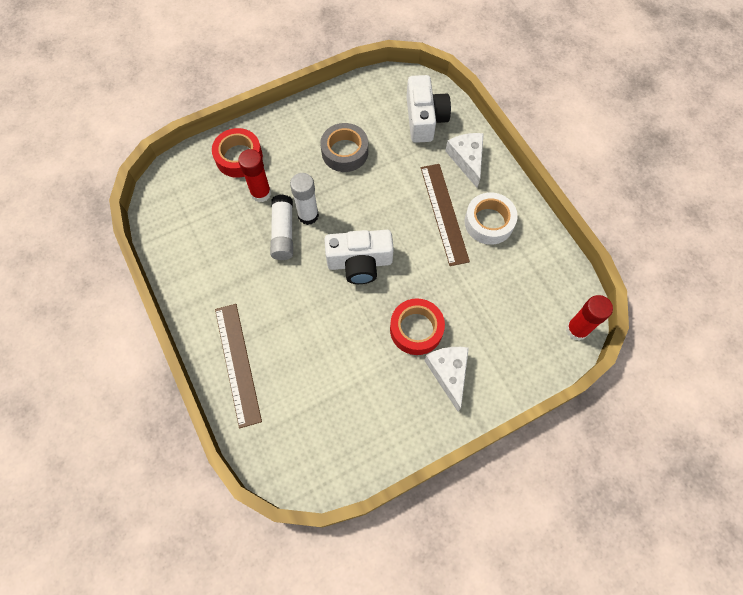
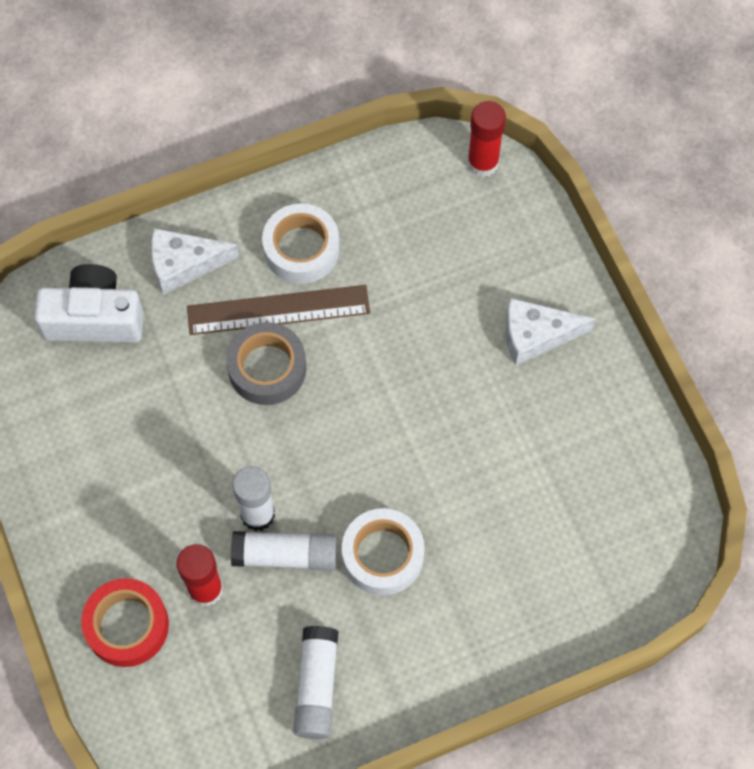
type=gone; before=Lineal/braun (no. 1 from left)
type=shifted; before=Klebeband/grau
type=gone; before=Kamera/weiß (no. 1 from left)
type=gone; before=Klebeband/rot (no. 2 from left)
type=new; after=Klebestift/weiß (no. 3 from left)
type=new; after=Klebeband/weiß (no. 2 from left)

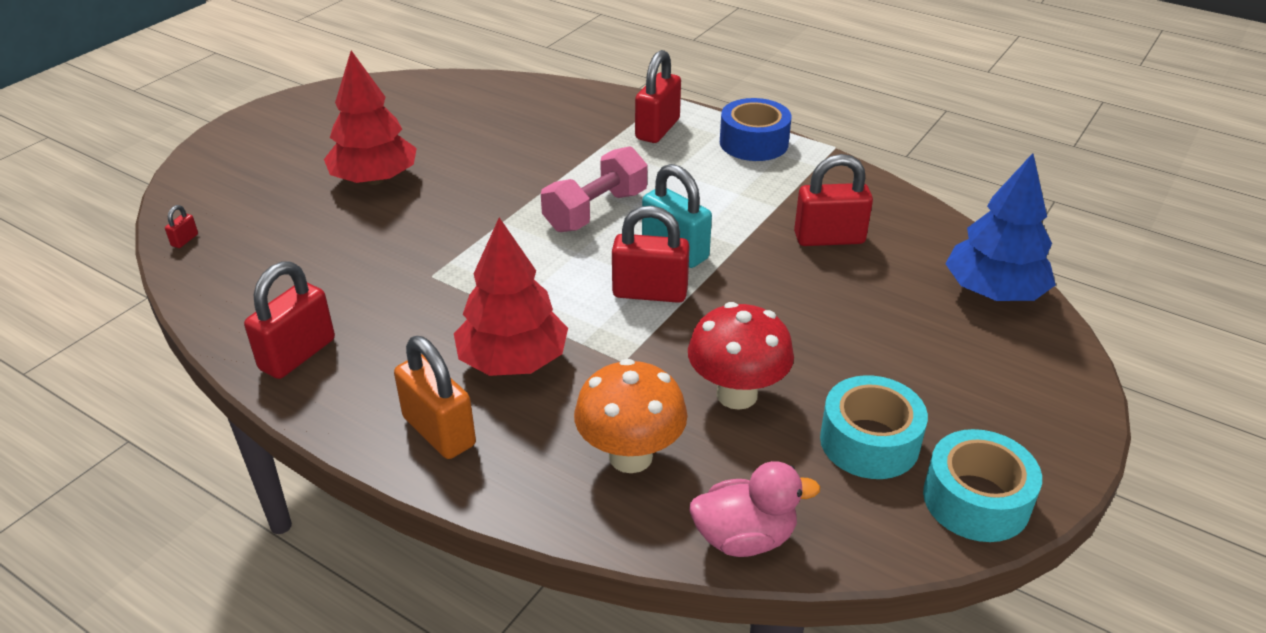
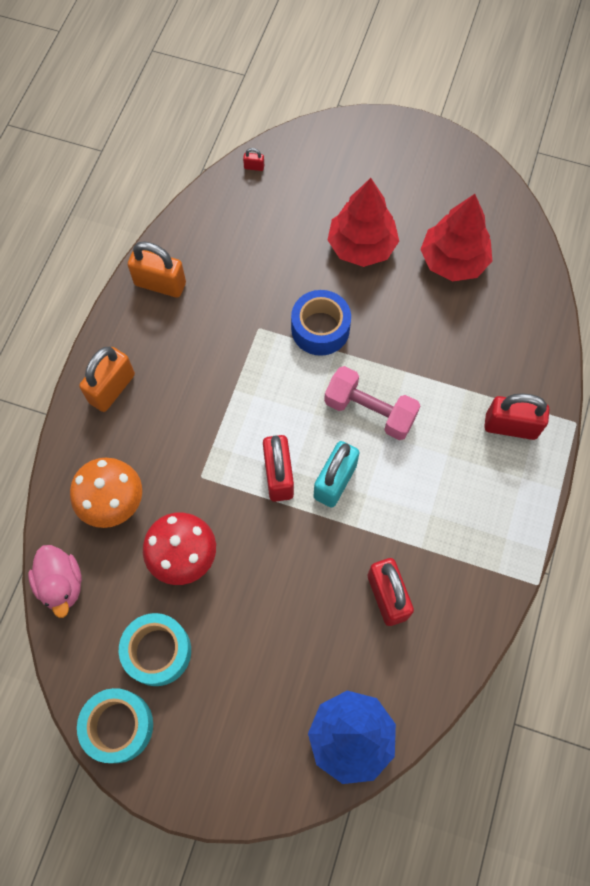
type=repainted; before=Vorhängeschloss/rot (no. 2 from left); after=Vorhängeschloss/orange (no. 2 from left)
type=shifted; before=Baum/rot (no. 2 from left)
type=shifted; before=Klebeband/blau

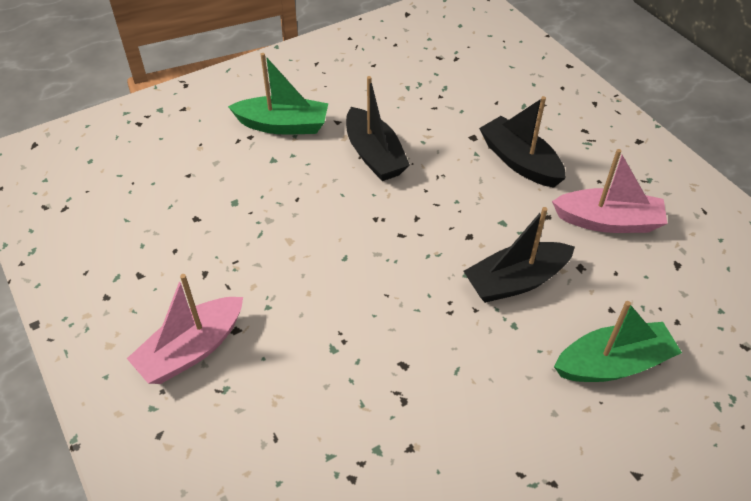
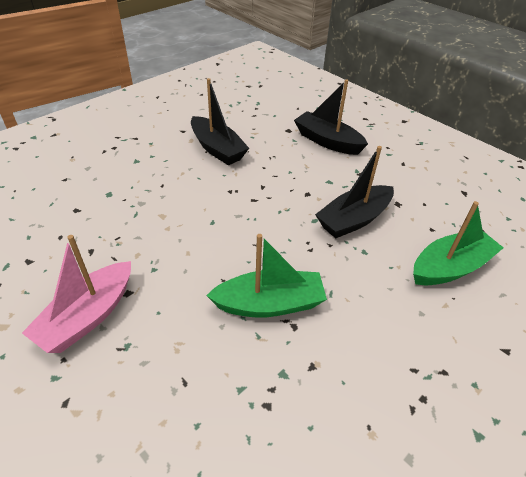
type=shifted; before=Boot/grün (no. 1 from left)
type=gone; before=Boot/rosa (no. 2 from left)

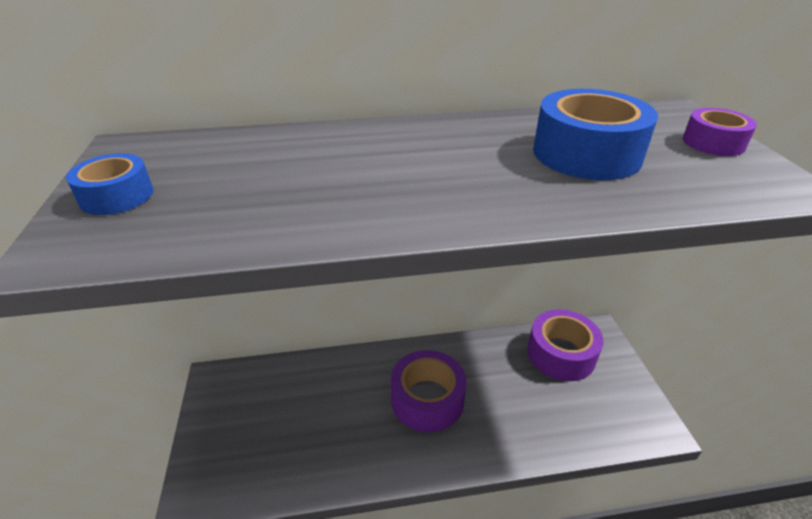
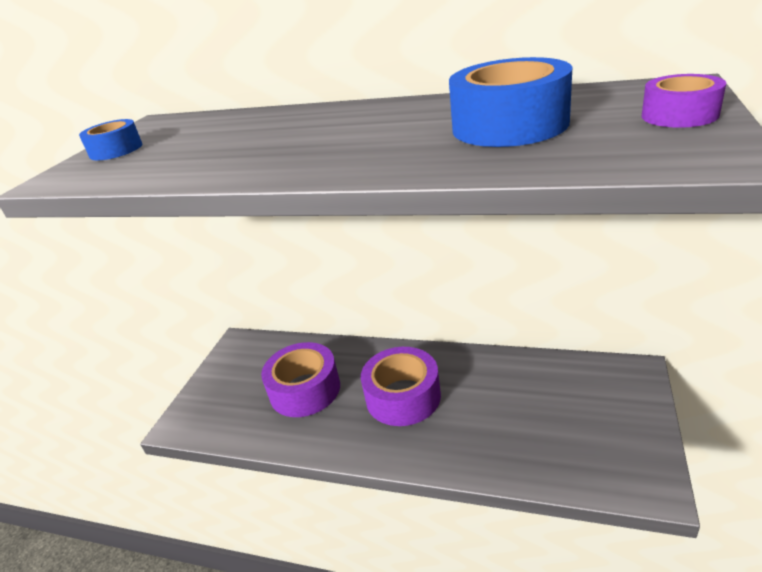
type=shifted; before=Klebeband/lila (no. 2 from left in the first image); after=Klebeband/lila (no. 1 from left)

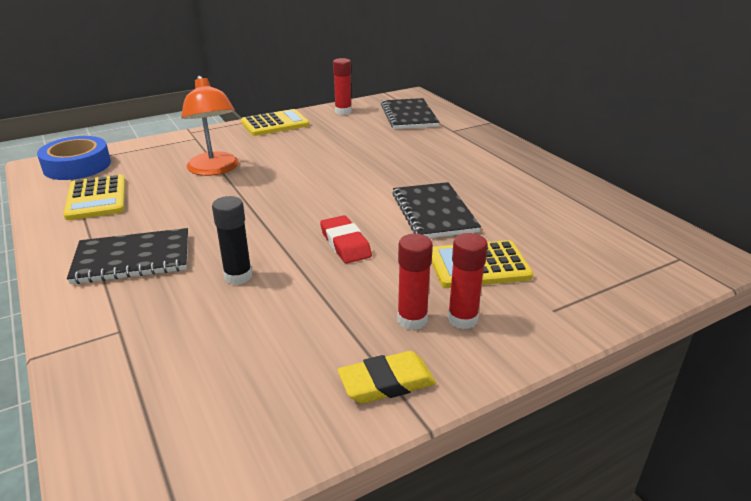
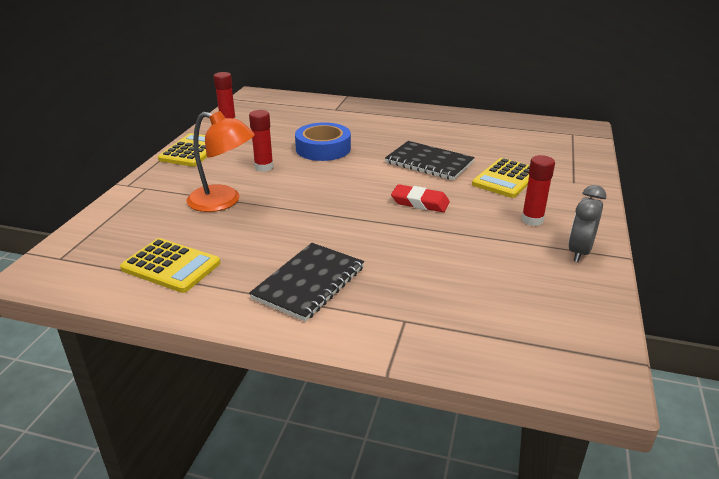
type=shifted; before=Klebeband/blau
type=gone; before=Klebestift/schwarz
type=swapped; before=Radiergummi/gelb; after=Wecker/grau
type=gone; before=Notizbuch/schwarz (no. 2 from left)
type=shifted; before=Klebestift/rot (no. 3 from left in the first image); after=Klebestift/rot (no. 2 from left)

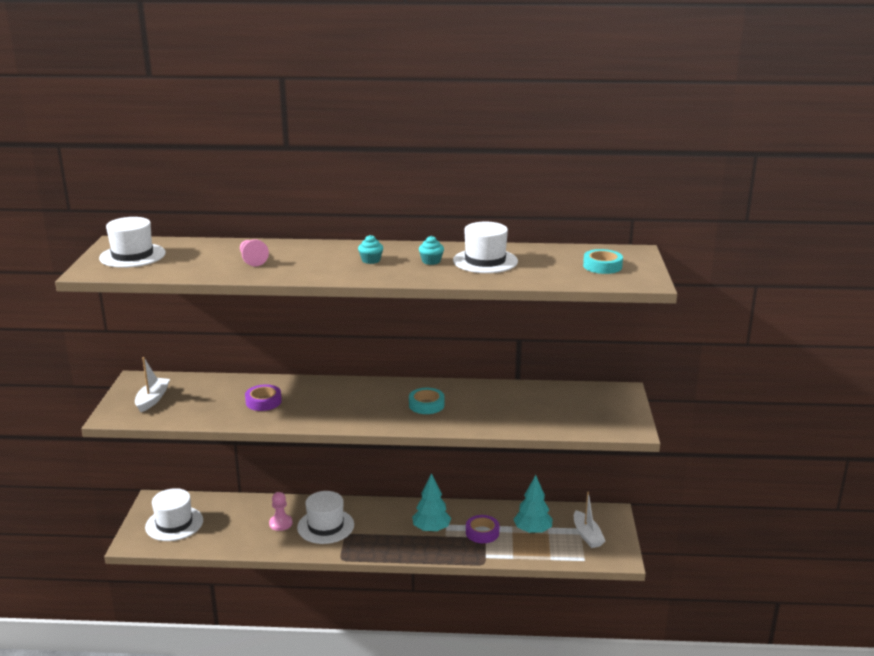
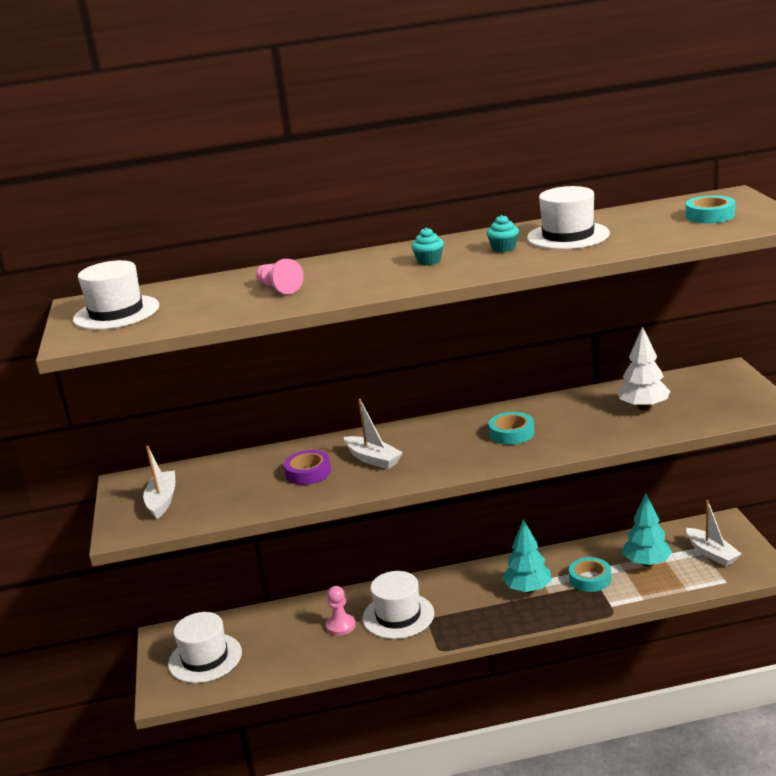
type=repainted; before=Klebeband/lila (no. 2 from left); after=Klebeband/türkis (no. 2 from left)
type=new; after=Boot/weiß (no. 2 from left)
type=new; after=Baum/weiß

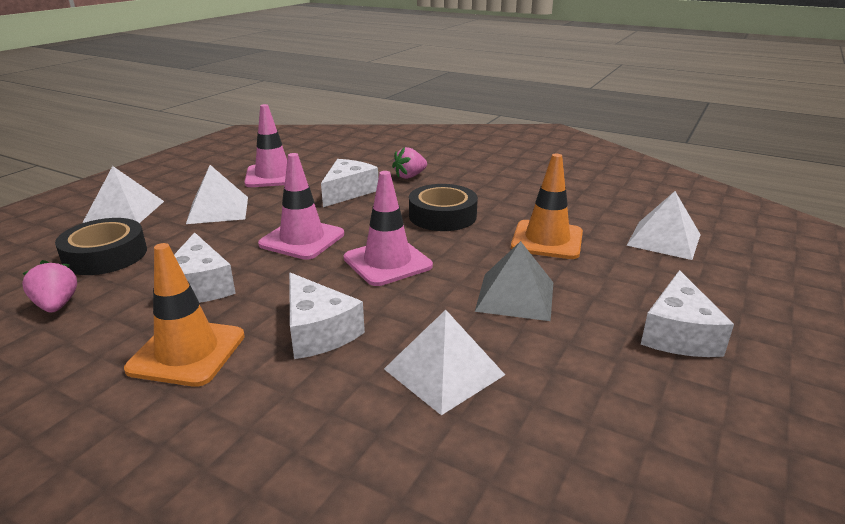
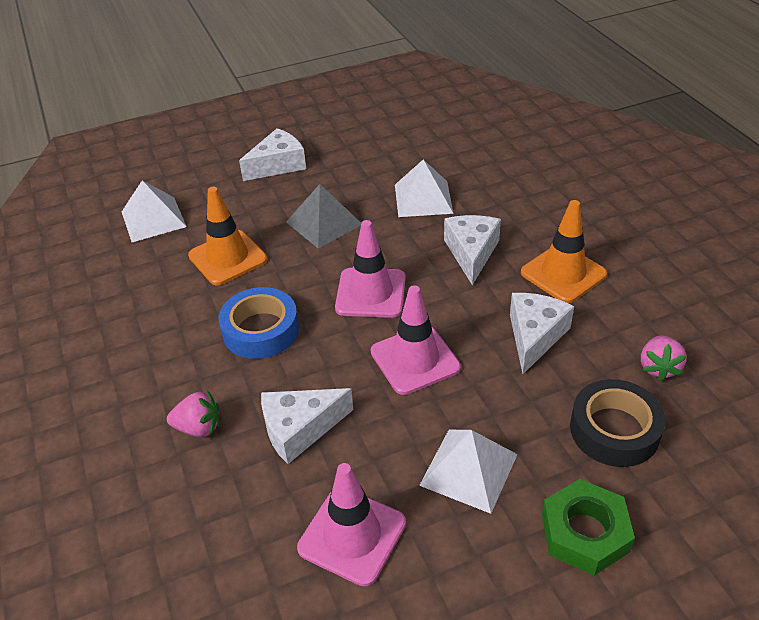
type=swapped; before=Pyramide/weiß (no. 1 from left); after=Sechskantmutter/grün
type=repainted; before=Klebeband/schwarz (no. 2 from left); after=Klebeband/blau

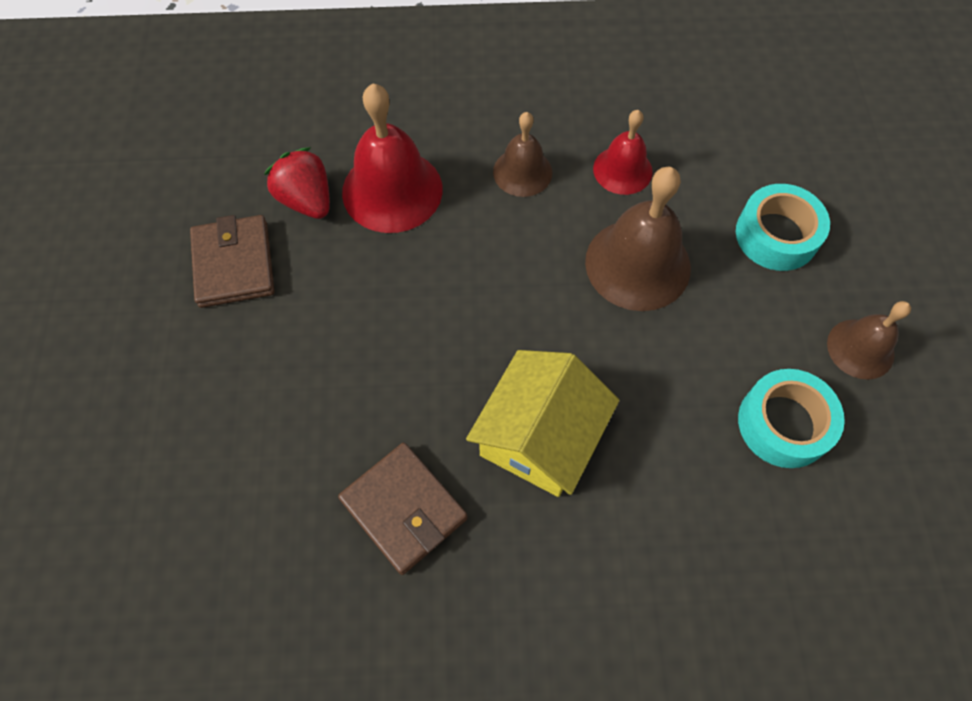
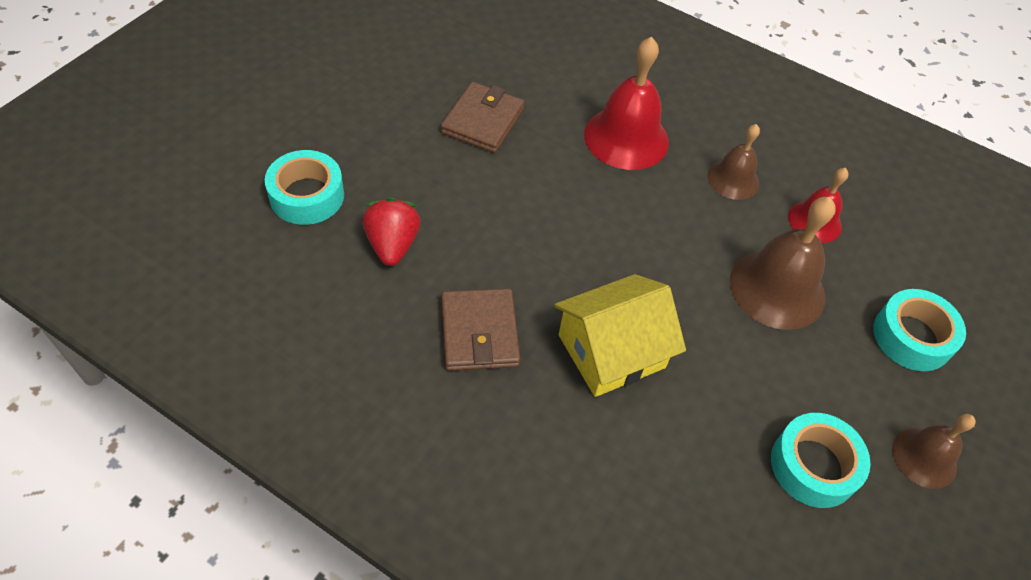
type=shifted; before=Erdbeere/rot
type=new; after=Klebeband/türkis (no. 1 from left)

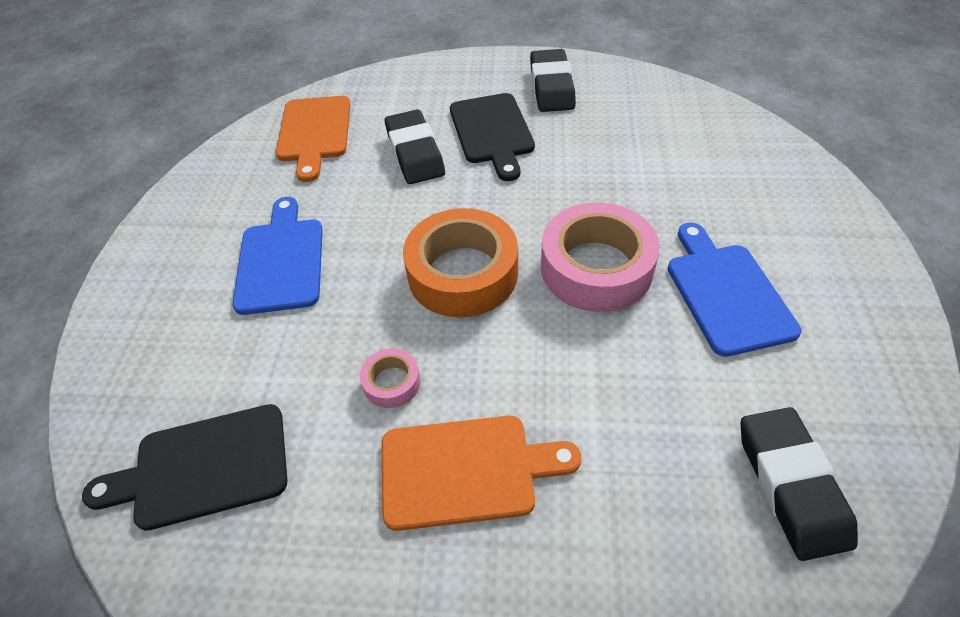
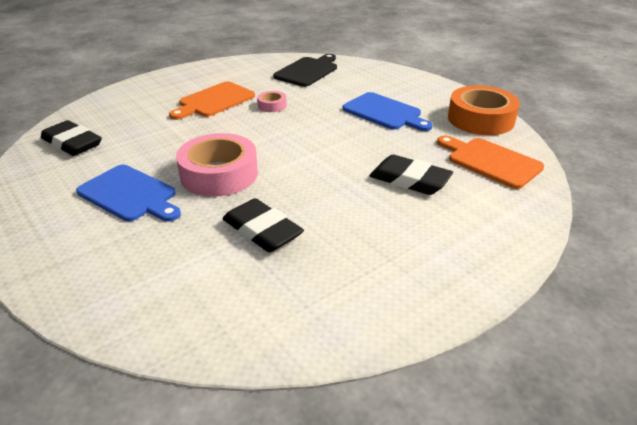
type=shifted; before=Klebeband/orange
type=gone; before=Schneidebrett/schwarz (no. 2 from left)
type=shifted; before=Radiergummi/schwarz (no. 2 from left)

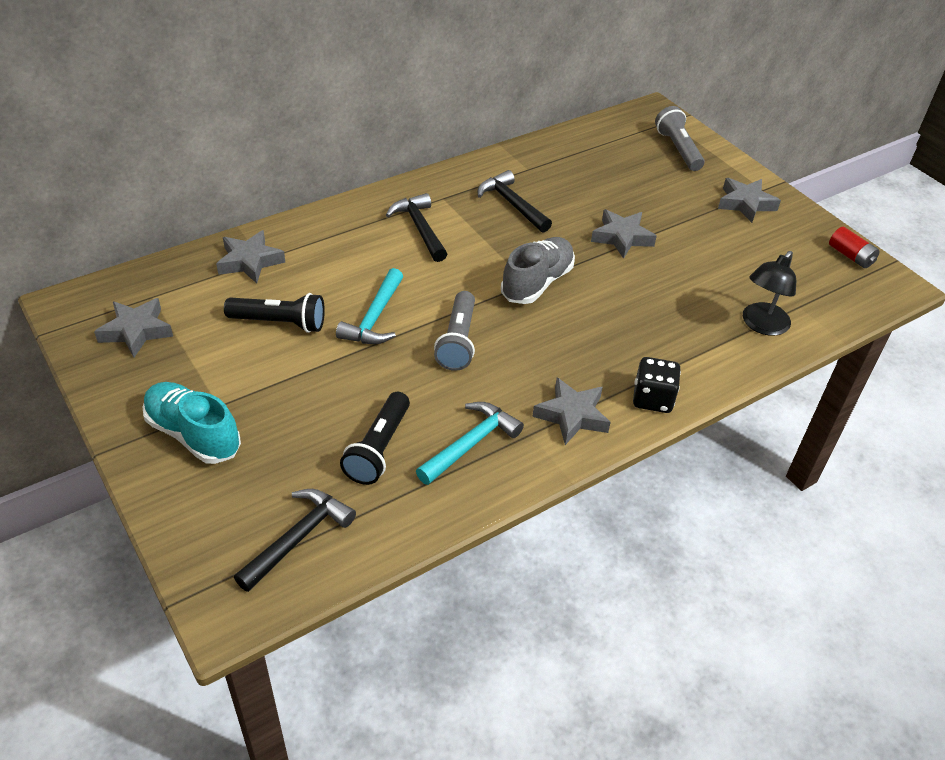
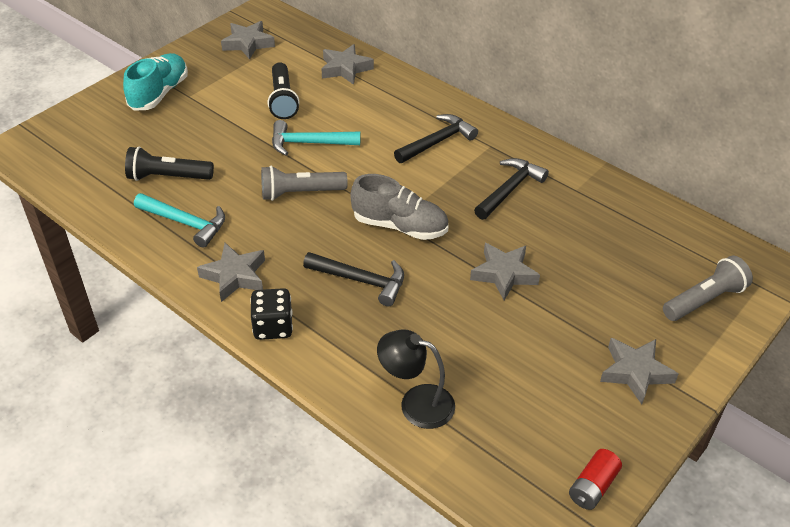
type=shifted; before=Hammer/schwarz (no. 1 from left)

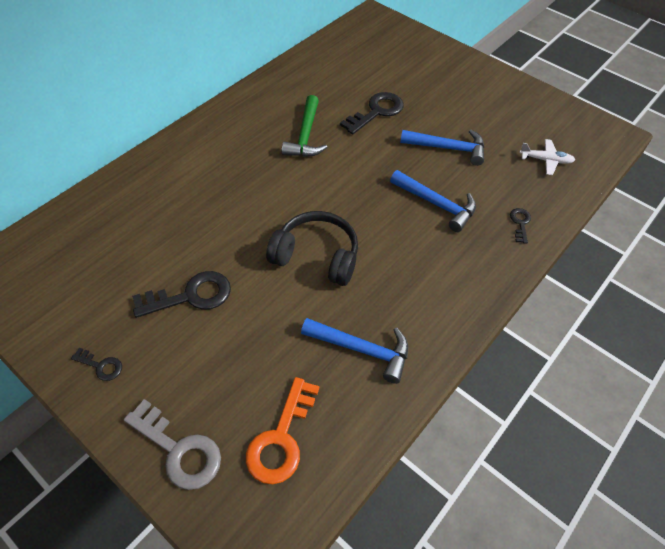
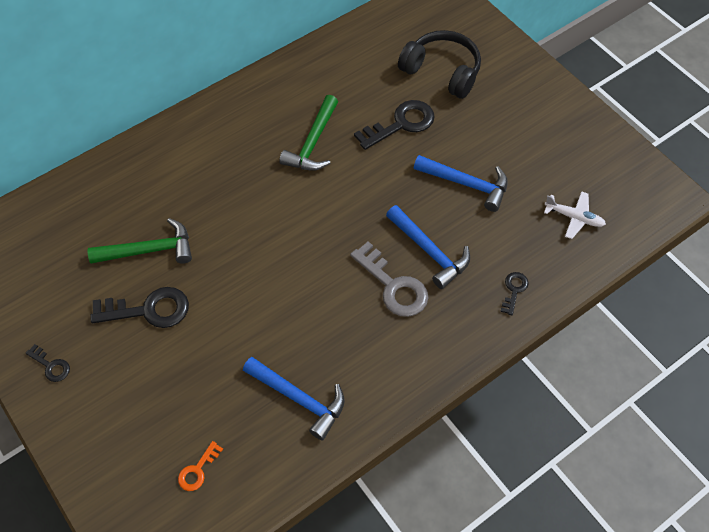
type=shifted; before=Schlüssel/grau
type=scaled; before=Schlüssel/orange; scale=0.52
type=shifted; before=Kopfhörer/schwarz
type=new; after=Hammer/grün (no. 1 from left)

